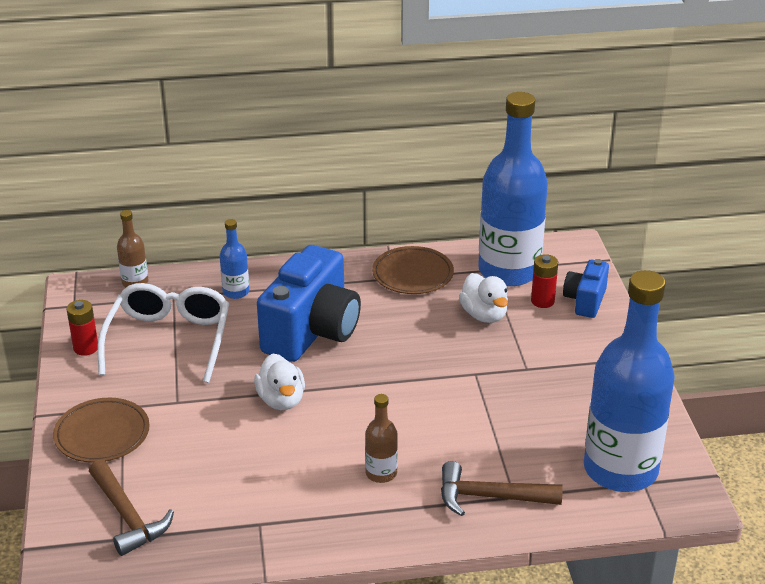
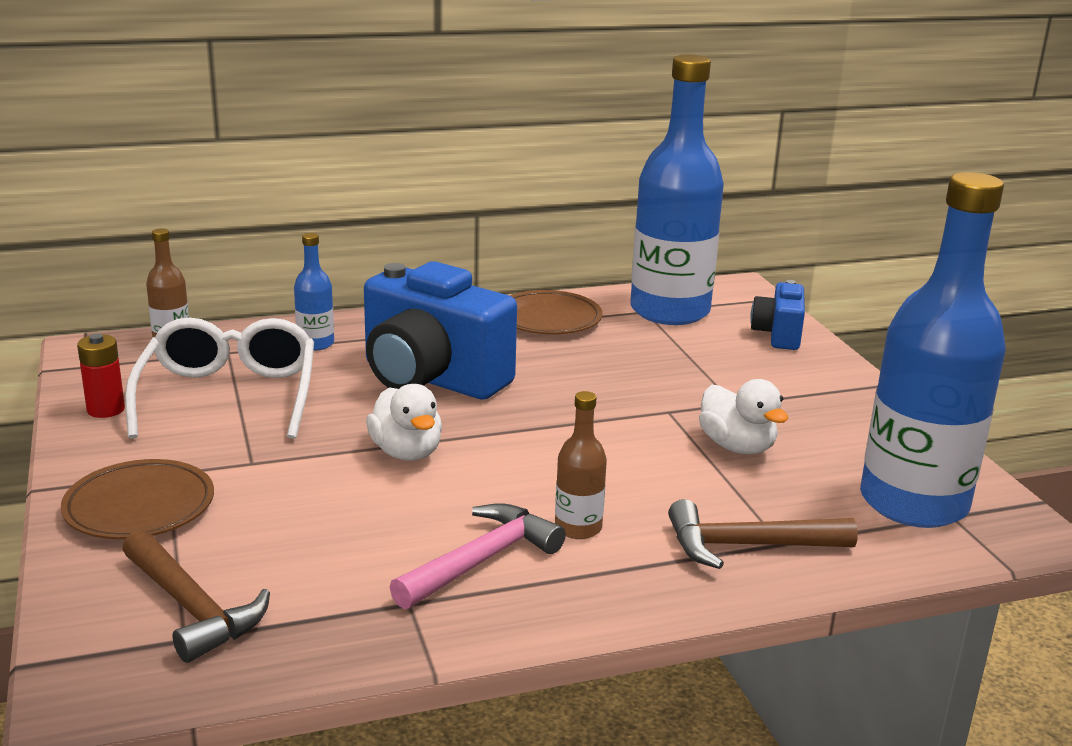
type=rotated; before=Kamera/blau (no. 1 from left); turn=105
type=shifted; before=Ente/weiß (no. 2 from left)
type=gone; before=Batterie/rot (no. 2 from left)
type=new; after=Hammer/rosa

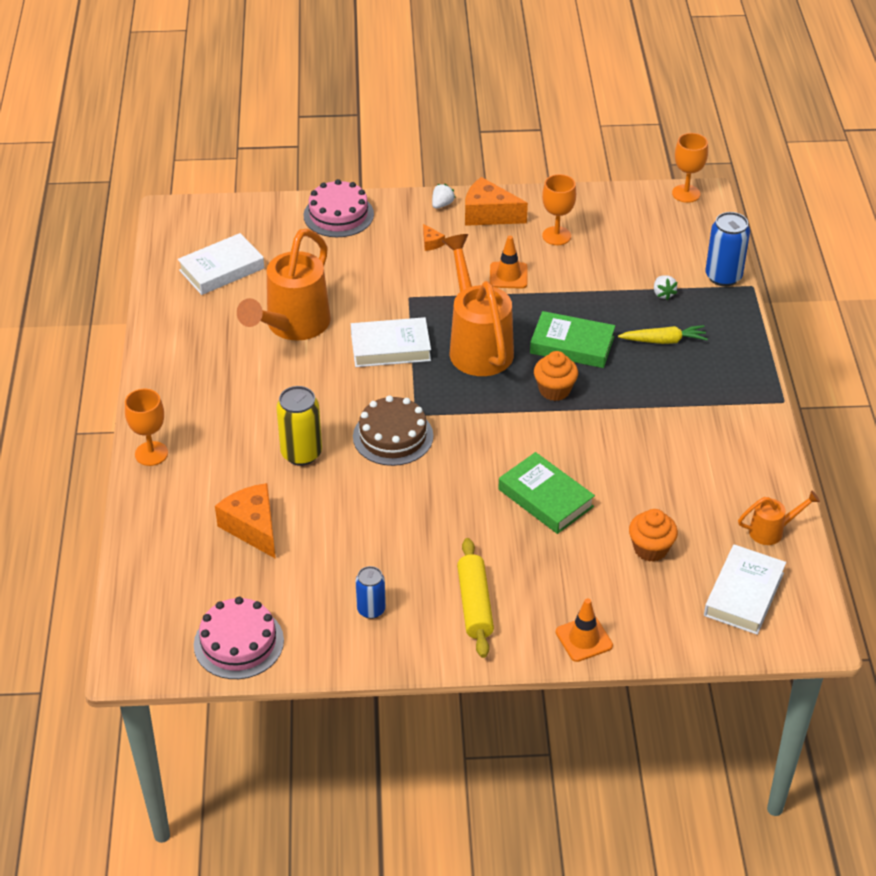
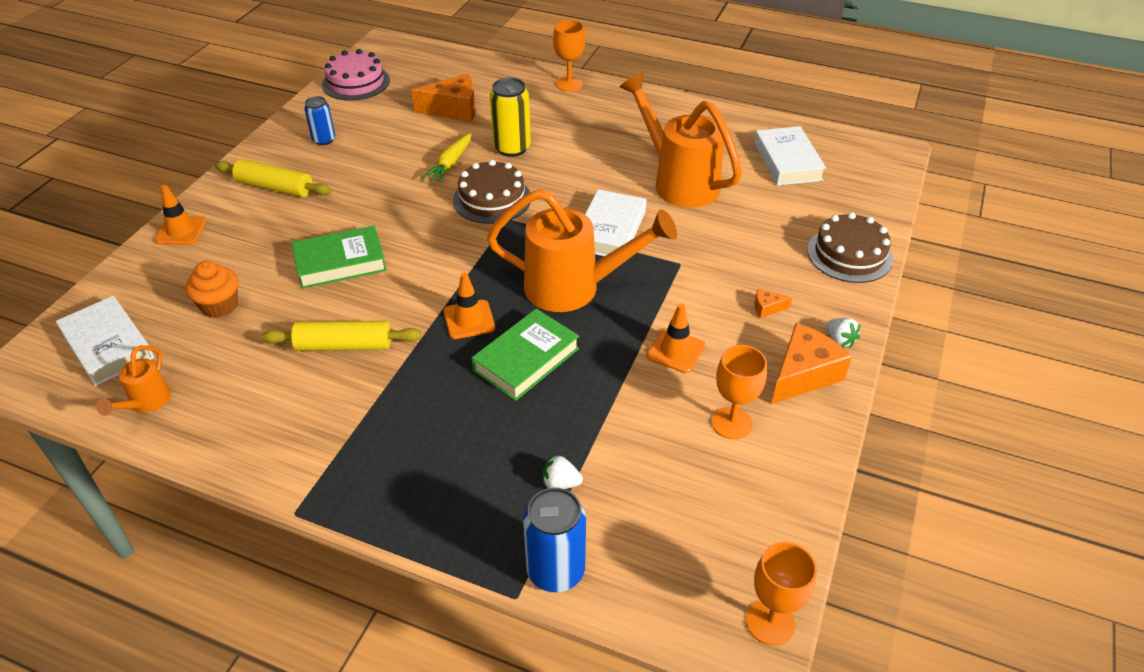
type=repainted; before=Kuchen/rosa (no. 2 from left); after=Kuchen/braun (no. 2 from left)
type=swapped; before=Muffin/orange (no. 1 from left); after=Leitkegel/orange (no. 2 from left)
type=shifted; before=Karotte/gelb
type=new; after=Nudelholz/gelb (no. 2 from left)

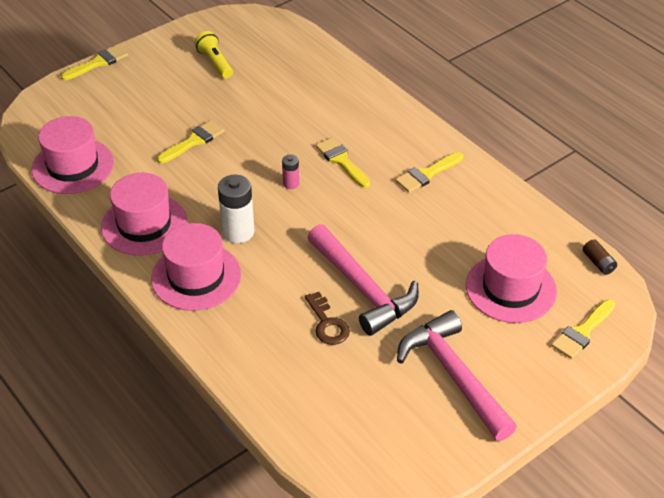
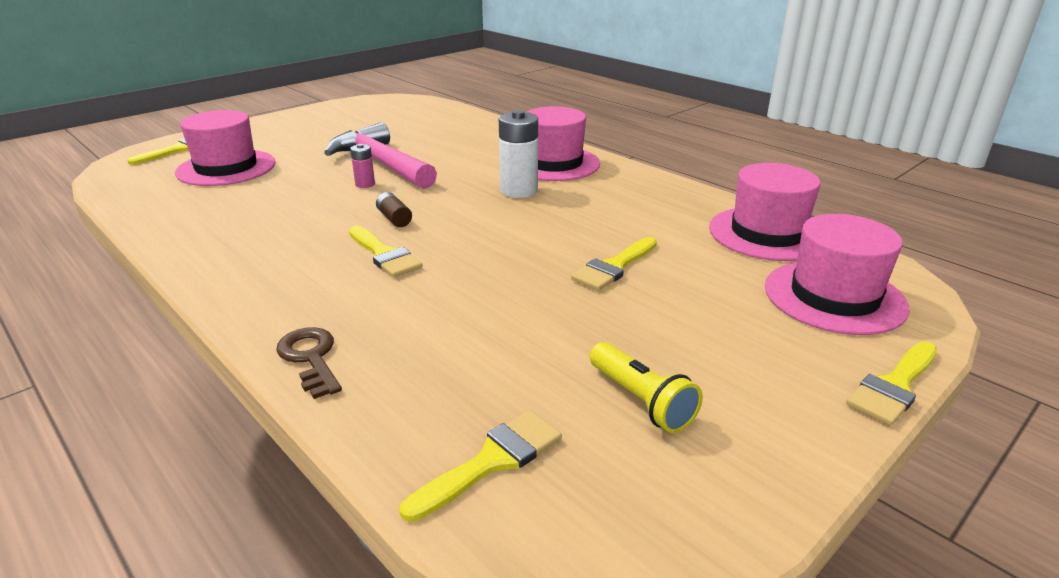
type=shifted; before=Hut/rosa (no. 2 from left in the first image); after=Hut/rosa (no. 4 from left)
type=shifted; before=Batterie/rosa
type=shifted; before=Schlüssel/braun
type=shifted; before=Pinsel/gelb (no. 4 from left in the first image); after=Pinsel/gelb (no. 3 from left)
type=gone; before=Hammer/rosa (no. 2 from left)
type=shifted; before=Batterie/braun

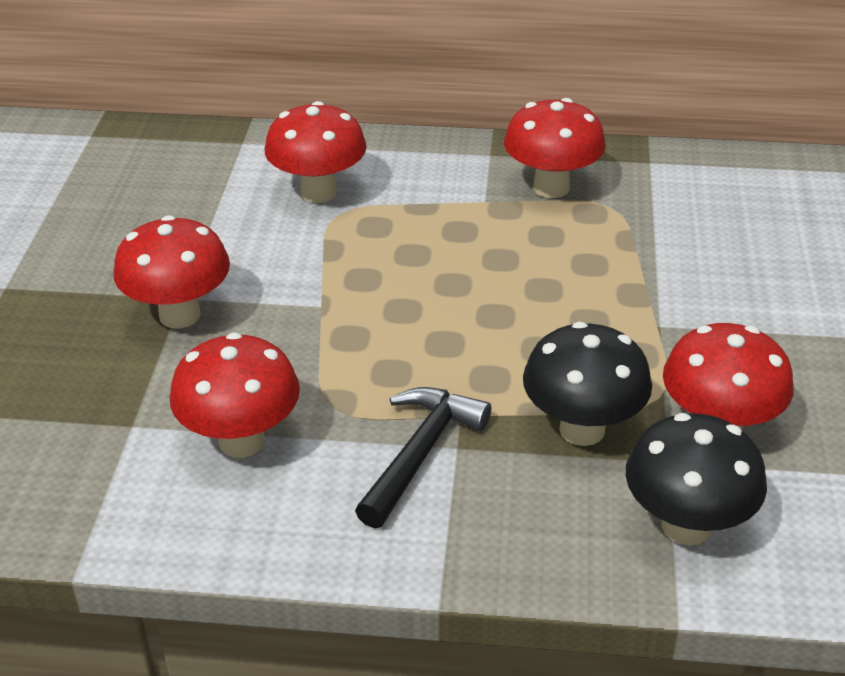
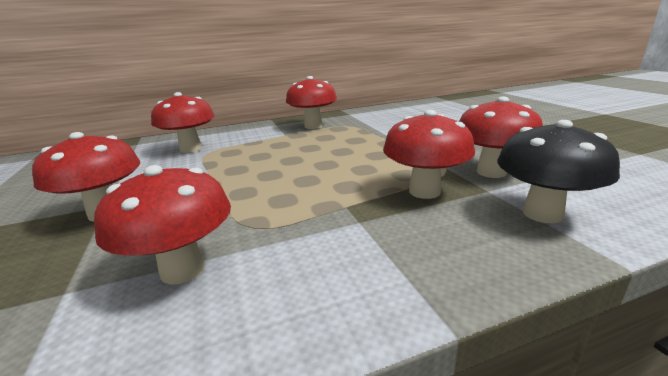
type=gone; before=Hammer/schwarz
type=repainted; before=Pilz/schwarz (no. 1 from left); after=Pilz/rot (no. 5 from left)

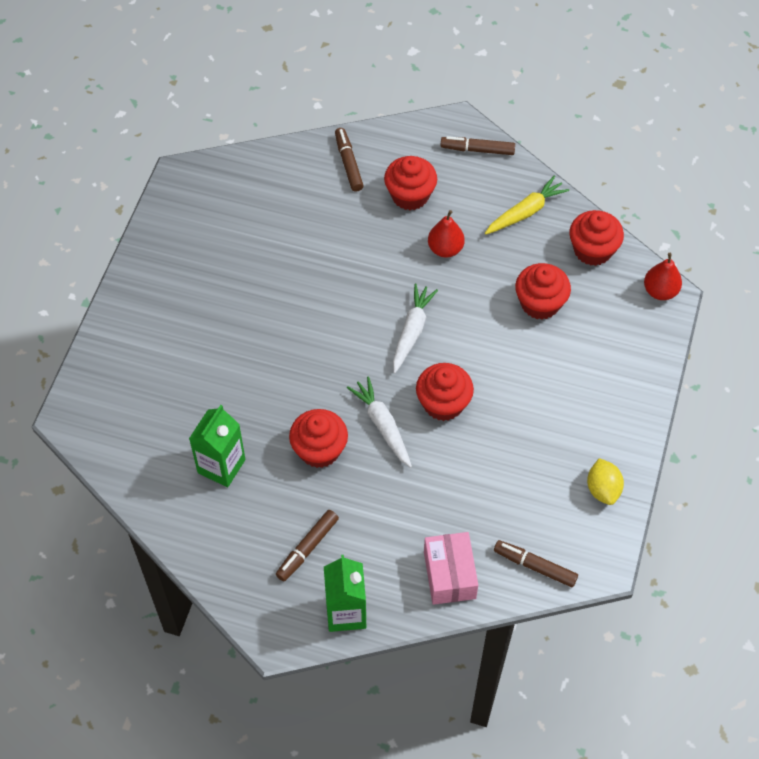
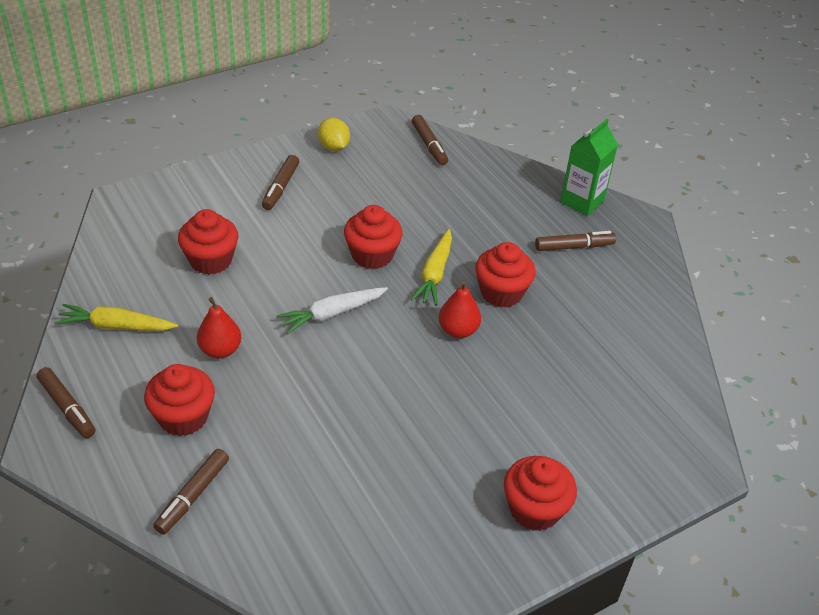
type=gone; before=Getränkekarton/grün (no. 1 from left)
type=repainted; before=Karotte/weiß (no. 1 from left); after=Karotte/gelb (no. 2 from left)
type=gone; before=Schachtel/rosa
type=shifted; before=Muffin/rot (no. 5 from left)
type=rotated; before=Zitrone/gelb; turn=-60
type=shifted; before=Birne/rot (no. 2 from left)
type=new; after=Filzstift/braun (no. 3 from left)

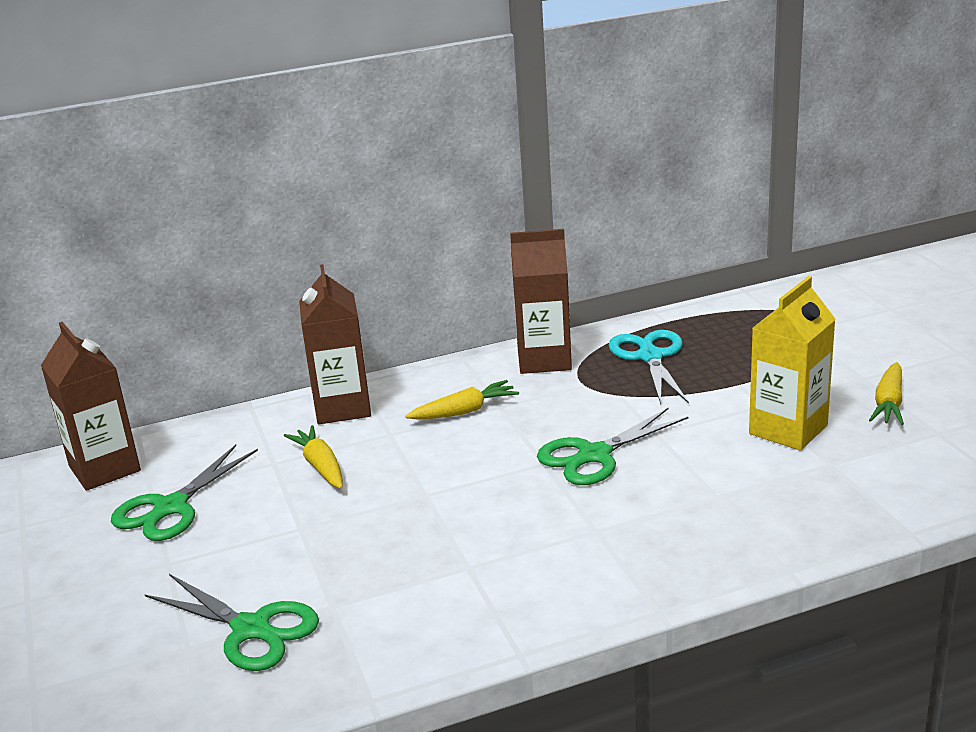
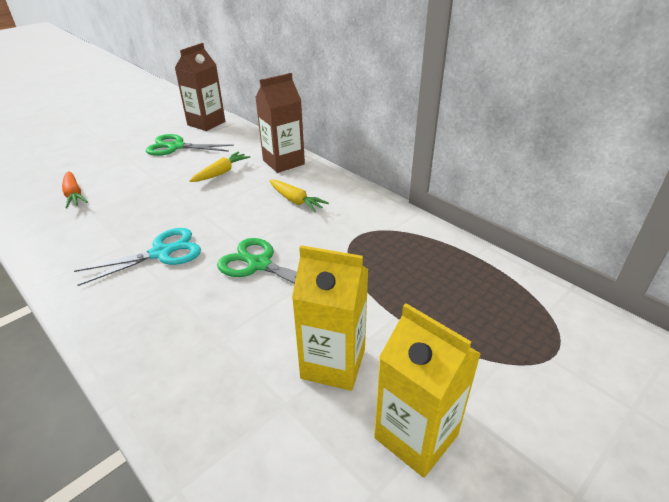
type=swapped; before=Schere/grün (no. 2 from left); after=Karotte/orange
type=gone; before=Getränkekarton/braun (no. 3 from left)
type=shifted; before=Schere/türkis
type=swapped; before=Karotte/gelb (no. 3 from left); after=Getränkekarton/gelb (no. 2 from left)

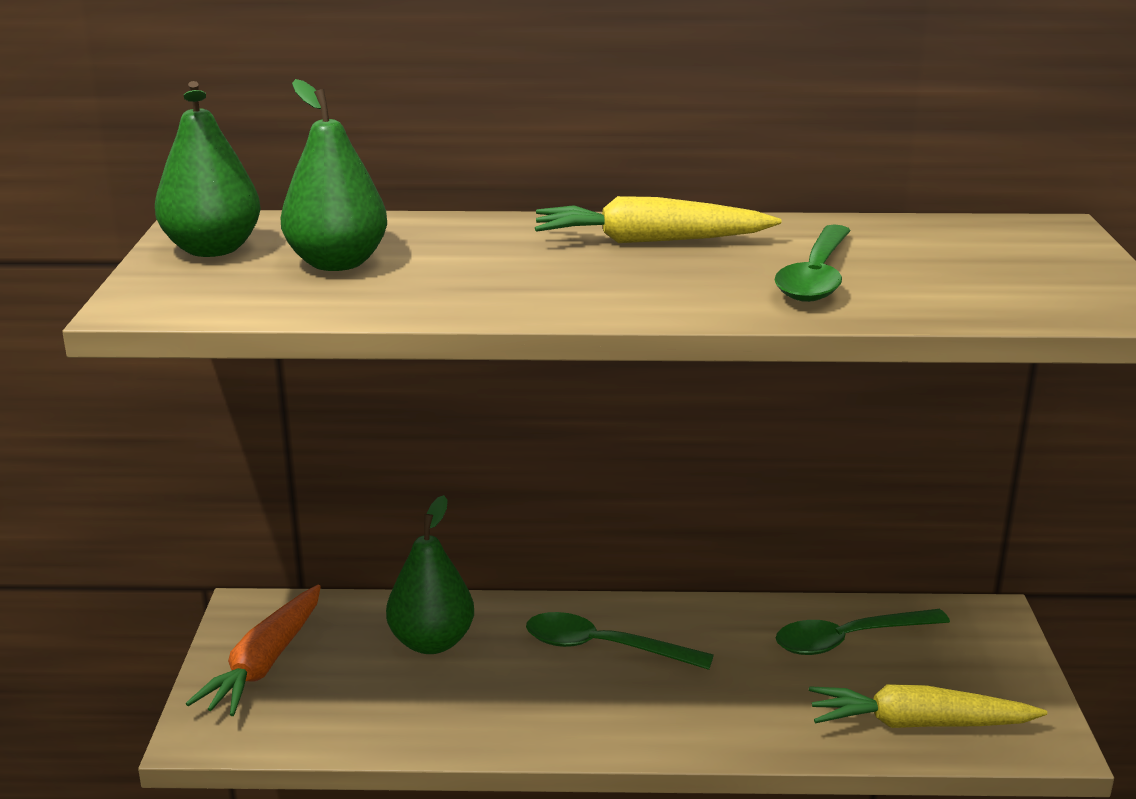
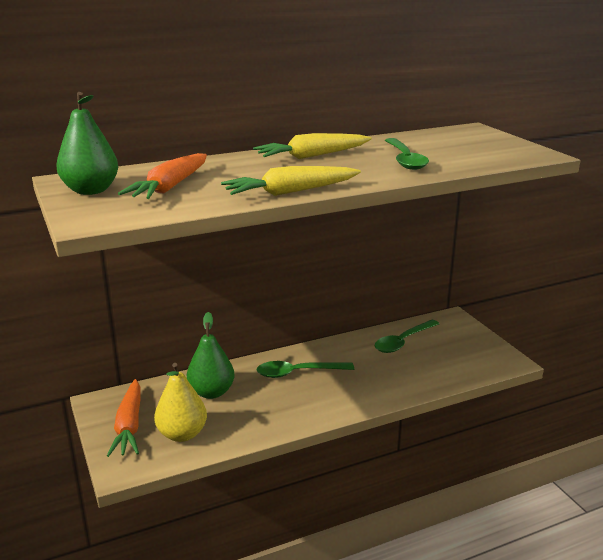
type=swapped; before=Birne/grün (no. 2 from left); after=Karotte/orange (no. 2 from left)
type=shifted; before=Karotte/gelb (no. 2 from left in the first image); after=Karotte/gelb (no. 1 from left)
type=new; after=Birne/gelb

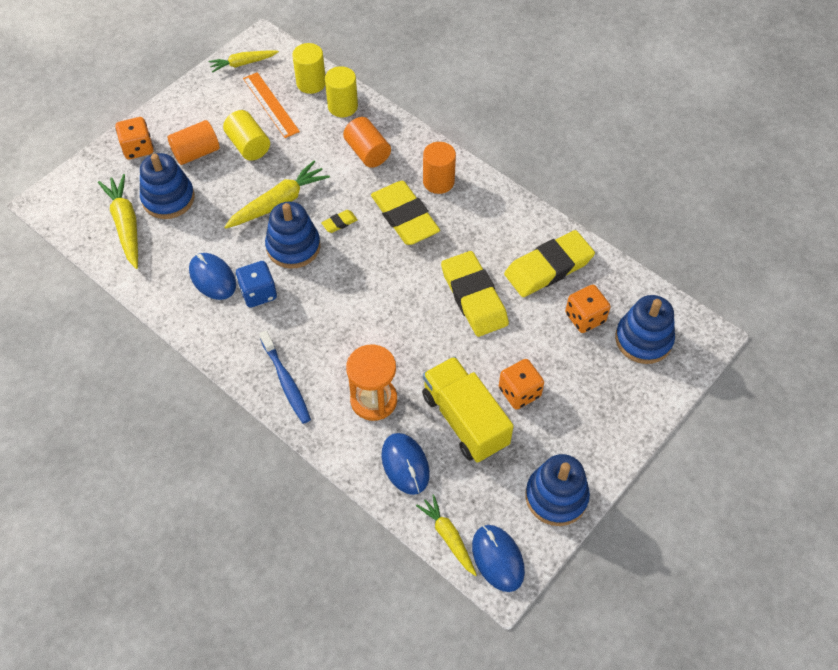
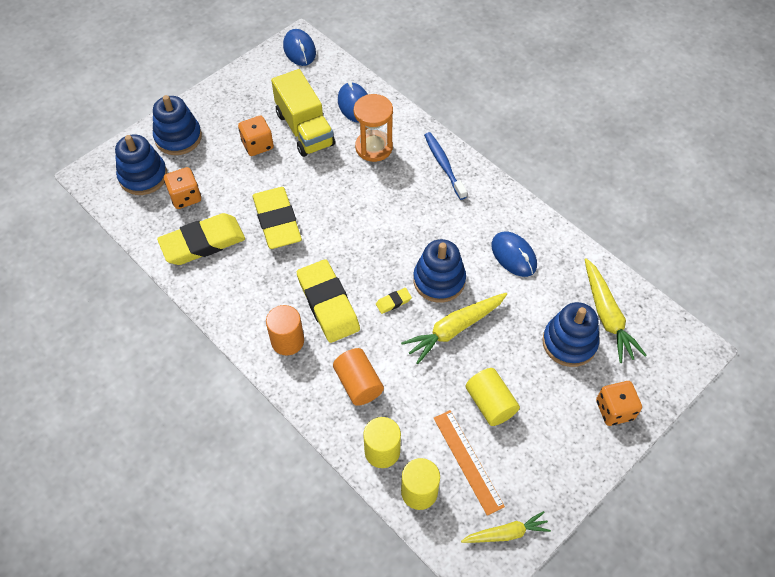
type=gone; before=Vollzylinder/orange (no. 1 from left)
type=gone; before=Spielwürfel/blau
type=gone; before=Karotte/gelb (no. 4 from left)
type=shifted; before=Stapelspielzeug/blau (no. 3 from left in the first image); after=Stapelspielzeug/blau (no. 2 from left)

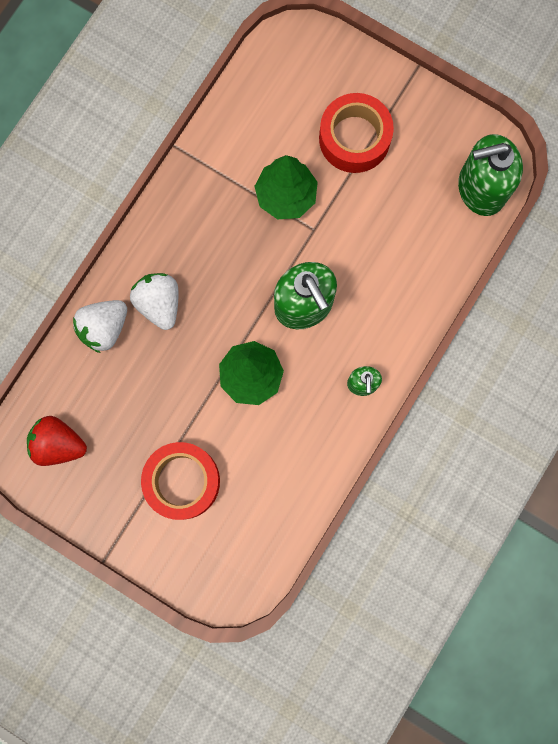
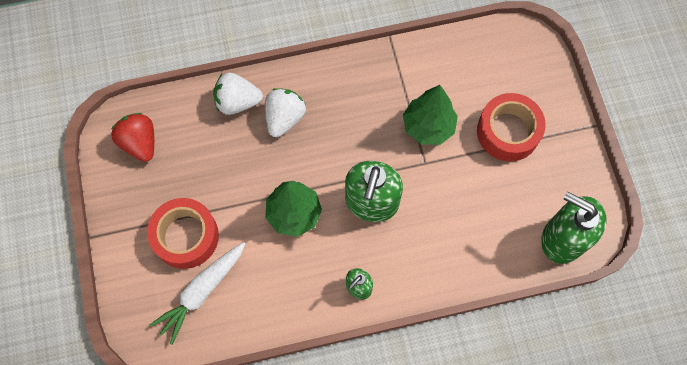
type=new; after=Karotte/weiß

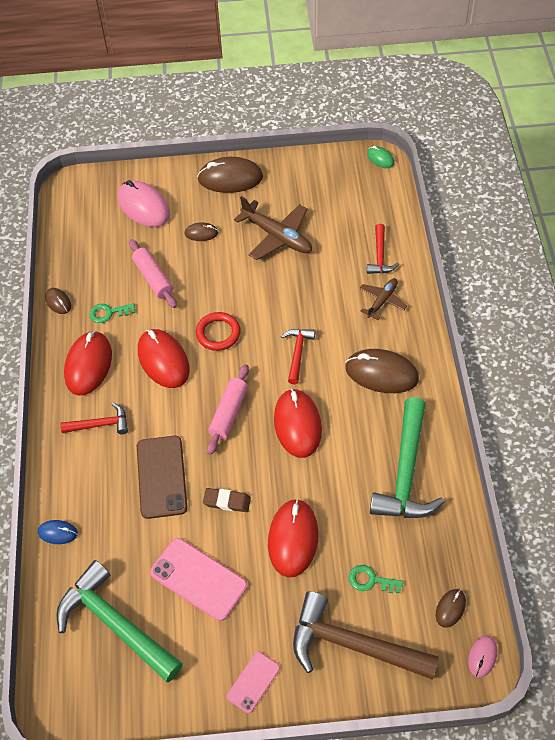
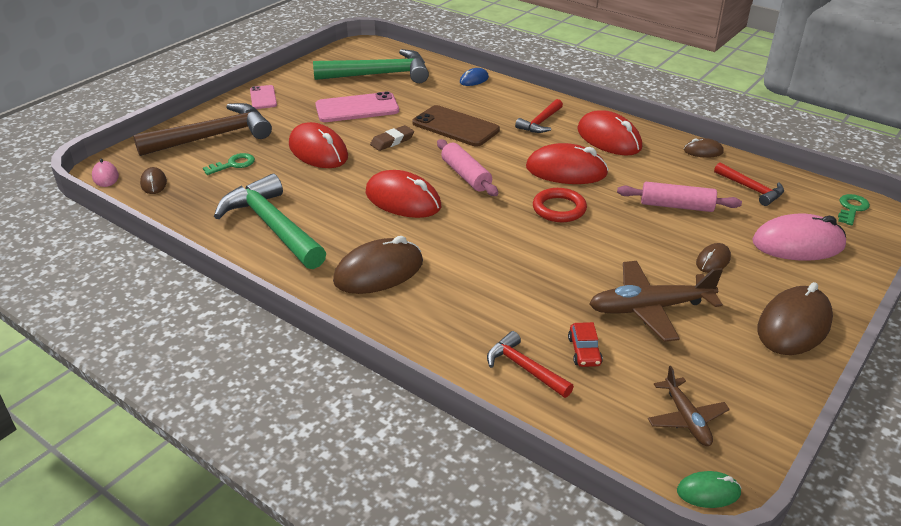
type=shifted; before=Schlüssel/grün (no. 1 from left in the first image); after=Schlüssel/grün (no. 2 from left)
type=shifted; before=Hammer/rot (no. 2 from left in the first image); after=Hammer/rot (no. 3 from left)
type=shifted; before=Flugzeug/braun (no. 2 from left)
type=new; after=Auto/rot

